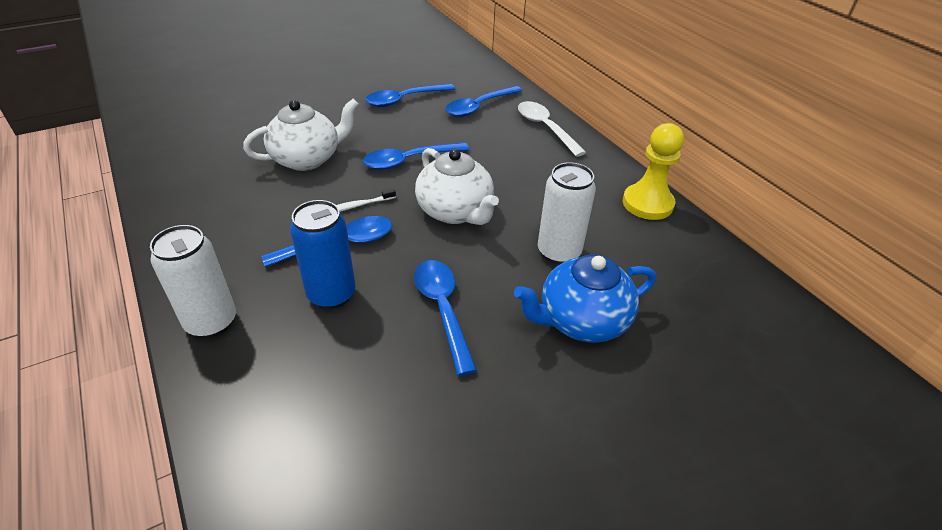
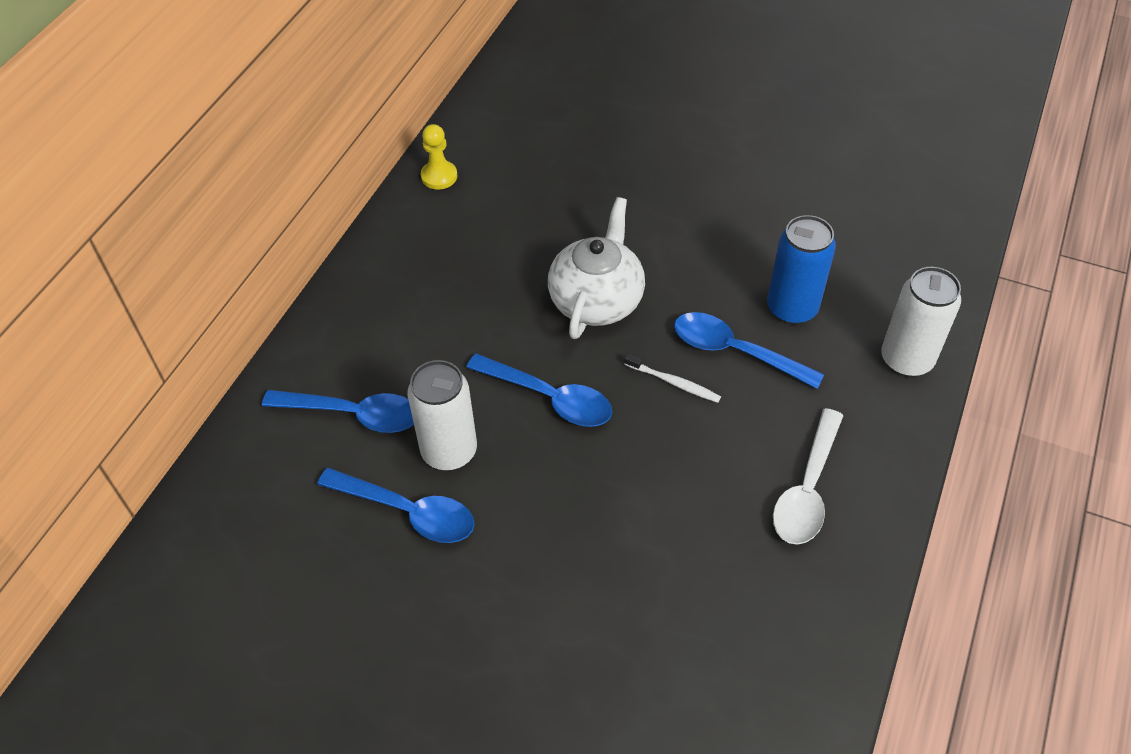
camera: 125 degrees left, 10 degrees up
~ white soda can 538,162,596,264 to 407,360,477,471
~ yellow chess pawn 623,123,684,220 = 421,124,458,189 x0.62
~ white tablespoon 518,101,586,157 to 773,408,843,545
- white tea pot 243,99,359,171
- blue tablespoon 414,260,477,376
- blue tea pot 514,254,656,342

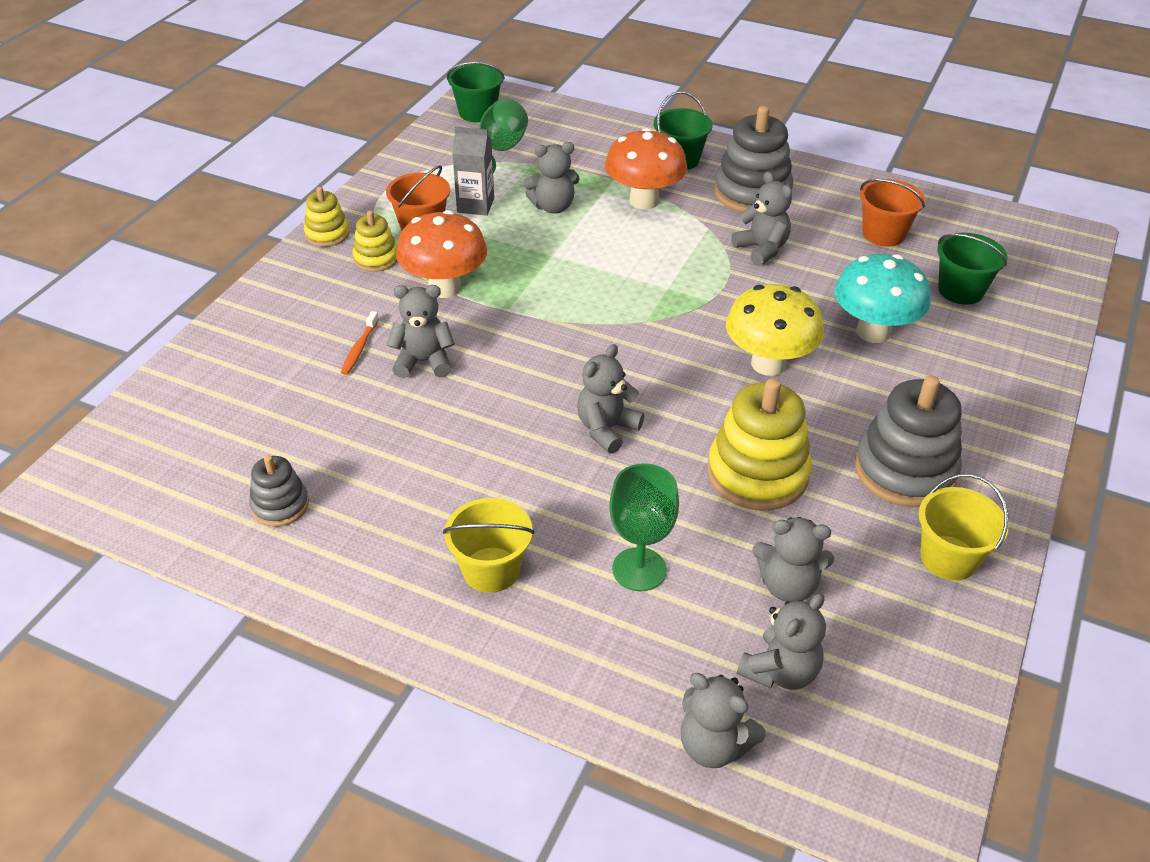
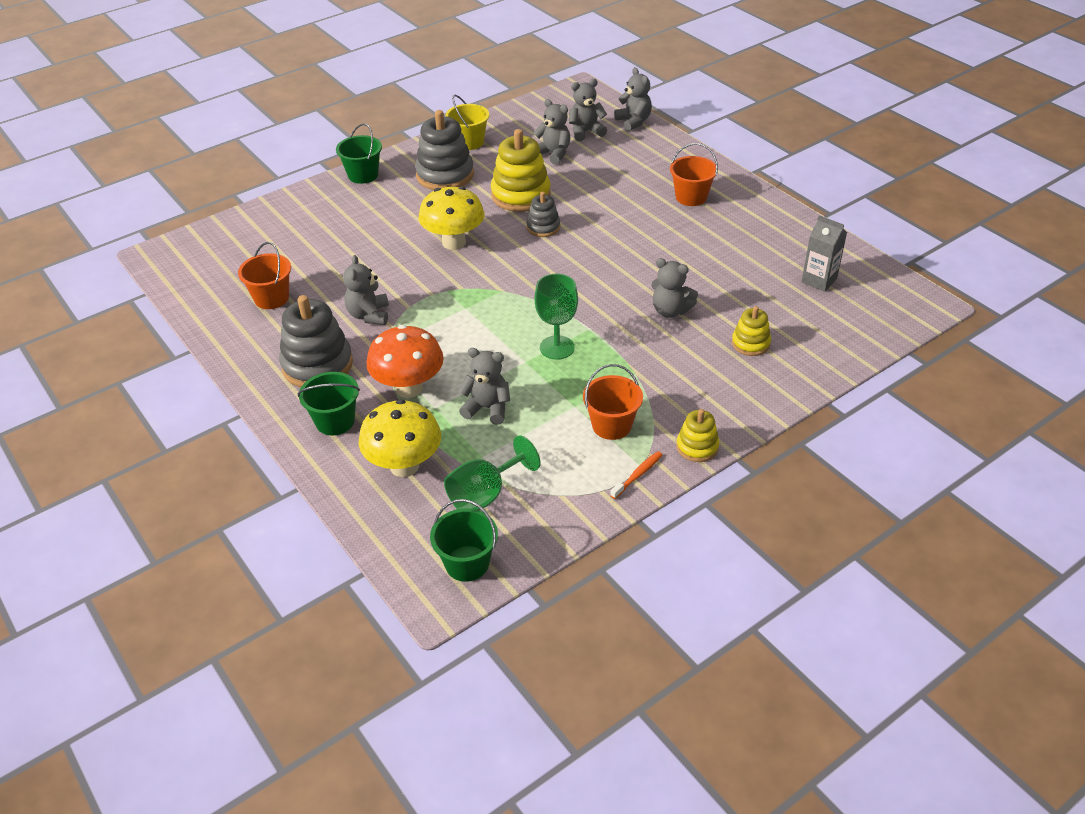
camera: 150 degrees left, 0 degrees up
~ emerald pail 937,233,1008,305 to 336,123,382,184
+ yellow toadstool 359,399,441,477
~ gray ring stacker 249,455,309,527 to 527,192,560,237
~ emerald chalice 609,463,679,591 to 535,274,578,360
~ bright orange dental brush 341,311,379,375 to 610,451,662,499
~ yellow pail 443,498,534,593 to bright orange pail 670,143,718,206
~ yellow ring stacker 352,211,398,272 to 732,306,771,356
~ gray milk carton 452,127,494,216 to 801,215,847,292
- bright orange toadstool 396,210,487,298
- gray stuffed bear 577,344,644,454
- aqua toadstool 834,254,931,343

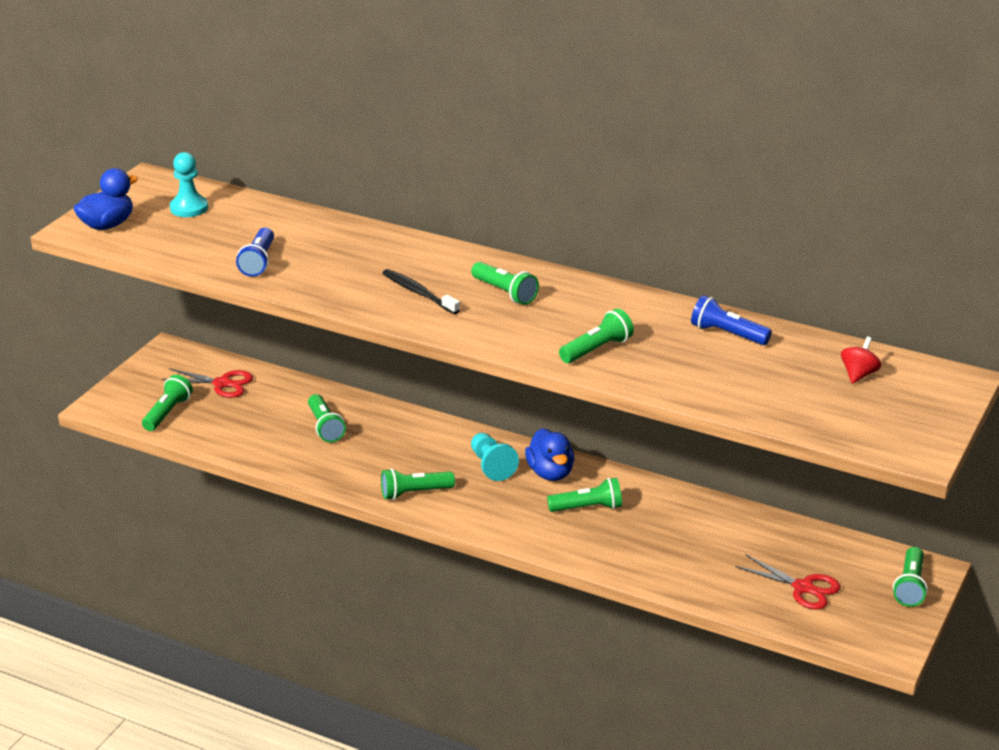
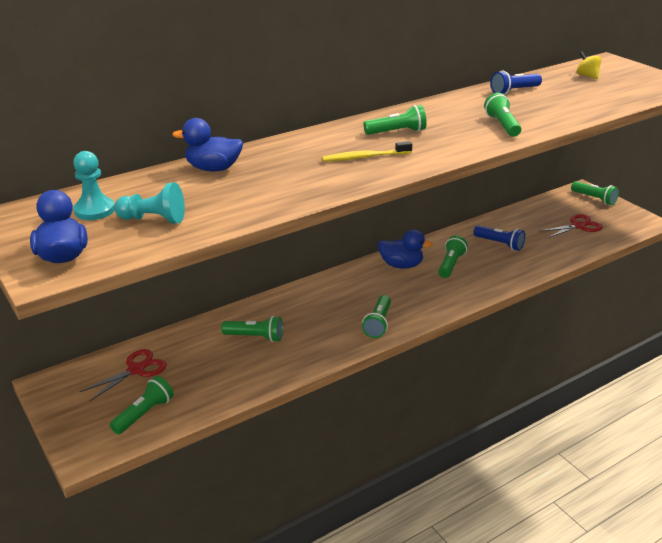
camera: 60 degrees left, 0 degrees up
~ emerald flashlight 142,375,193,431 = 110,376,174,434 75 degrees clockwise
~ aqua chess pawn 471,433,519,481 to 114,183,185,224
+ blue toy duck 172,118,243,171
~ ebony dental brush 383,269,460,314 to yellow dental brush 322,141,412,162
~ blue flashlight 236,227,274,277 to 473,225,525,251
~ scarlet toy top 841,337,881,384 to yellow toy top 577,52,602,79

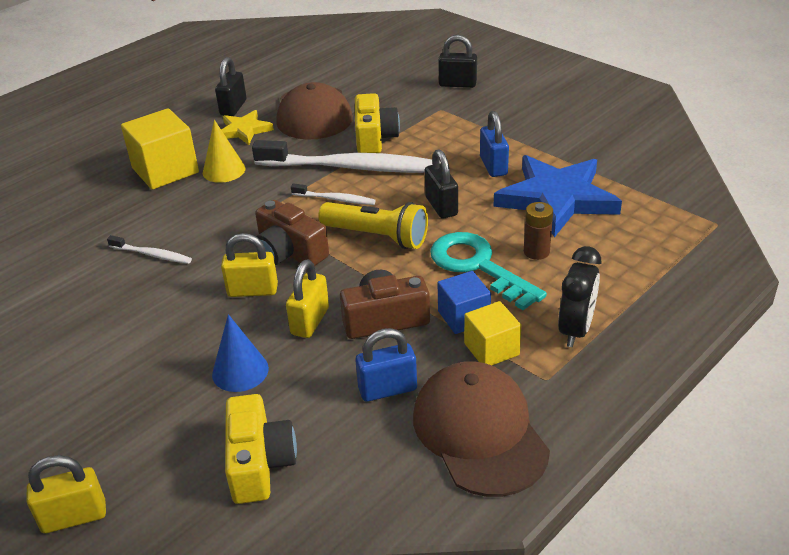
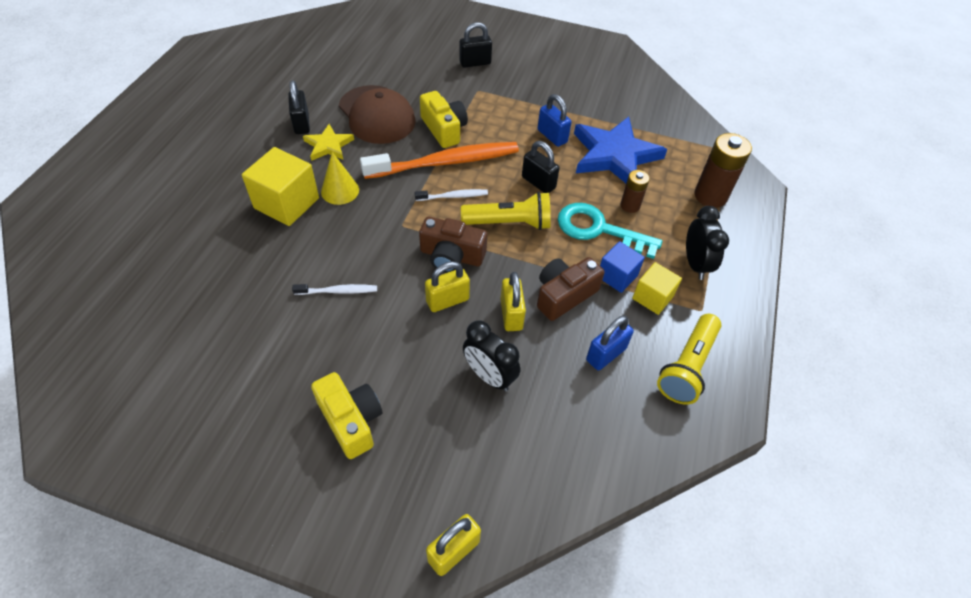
camera: 30 degrees left, 15 degrees up
~ yellow camera 225,394,297,504 to 311,372,382,459
~ white dental brush 252,140,441,173 to bright orange dental brush 360,142,519,179
~ blue solid cone 212,314,269,392 to ebony bedside clock 463,320,520,392
~ russet cap 413,361,550,497 to yellow flashlight 657,314,721,405
+ russet power cell 694,133,752,208

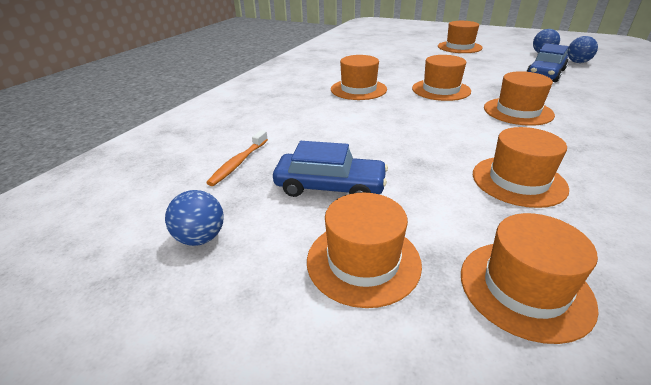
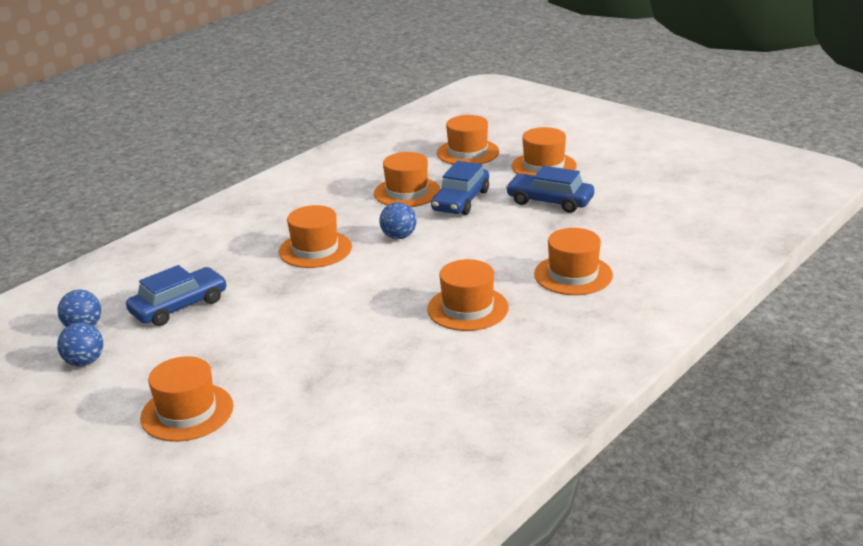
camera: 165 degrees left, 5 degrees down
~ blue play ball 165,190,224,246 to 379,202,416,239
+ blue car 431,161,489,215
~ bright orange hat 412,55,471,101 to 534,228,613,295
- bright orange dental brush 206,130,268,186

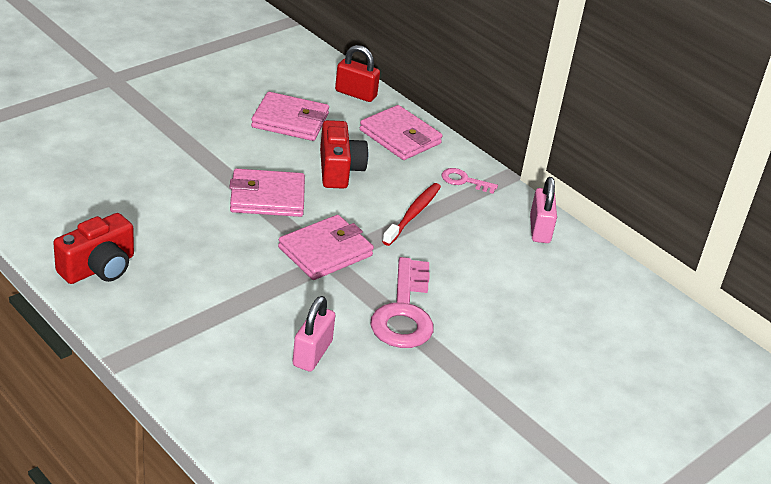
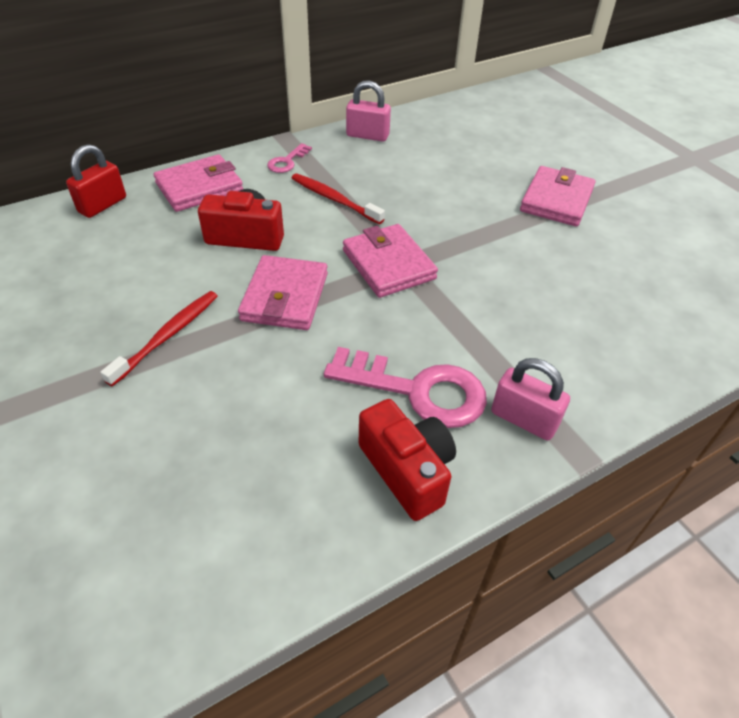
camera: 75 degrees left, 10 degrees up
+ scarlet dental brush 100,291,218,387
~ rose-pink door key 370,257,434,348 to 324,347,487,428
~ rose-pink padlock 293,296,335,371 to 491,358,570,440
~ rose-pink billfold 251,92,329,141 to 520,166,596,226

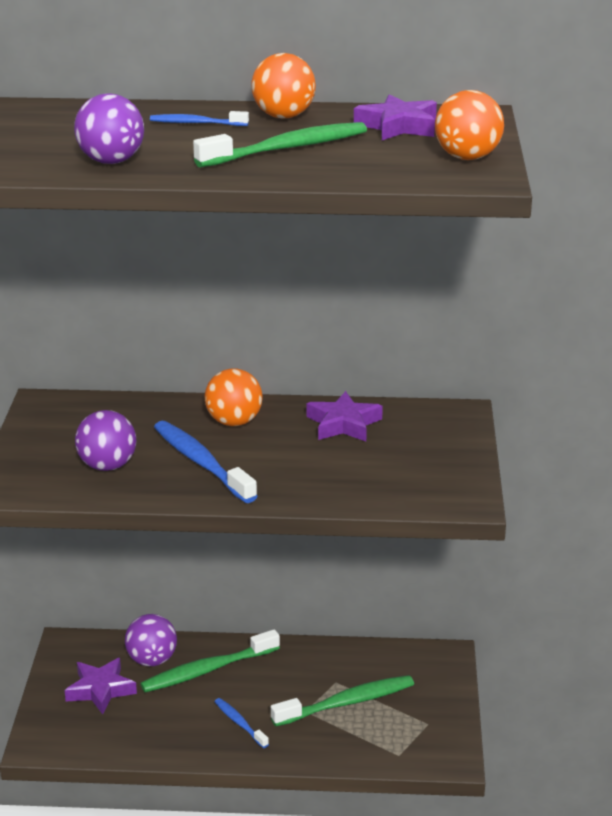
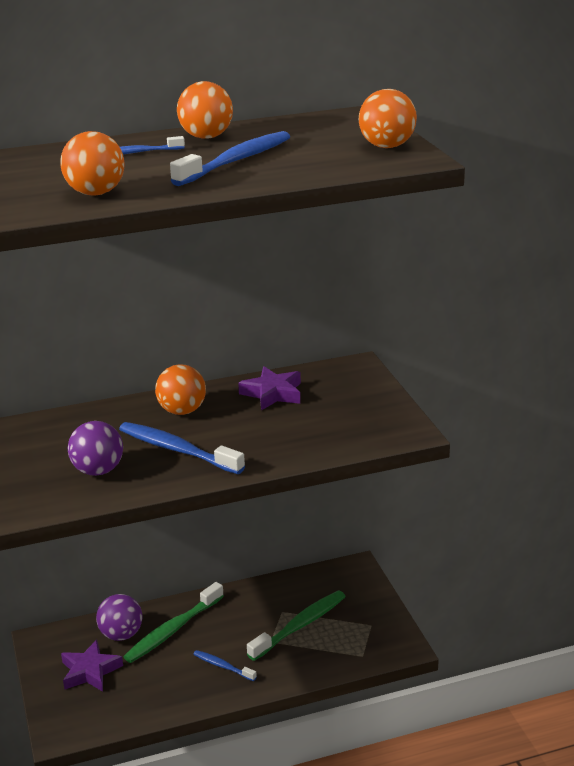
camera: 20 degrees left, 0 degrees up
~ violet play ball 74,93,144,164 to bright orange play ball 60,131,124,195
~ emerald dental brush 193,122,367,168 to blue dental brush 170,131,290,186
- violet star shape 354,94,437,140

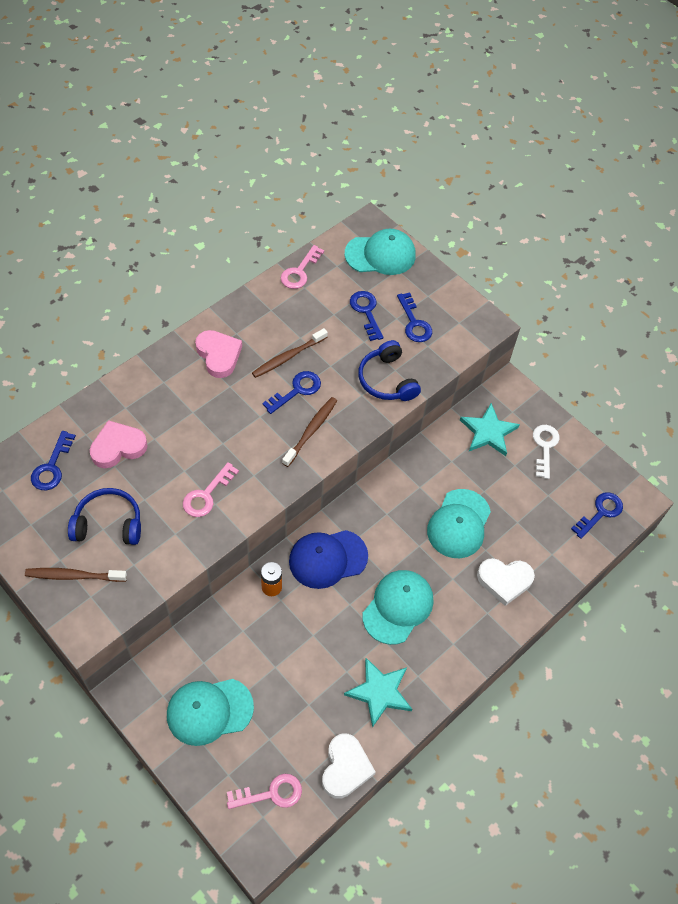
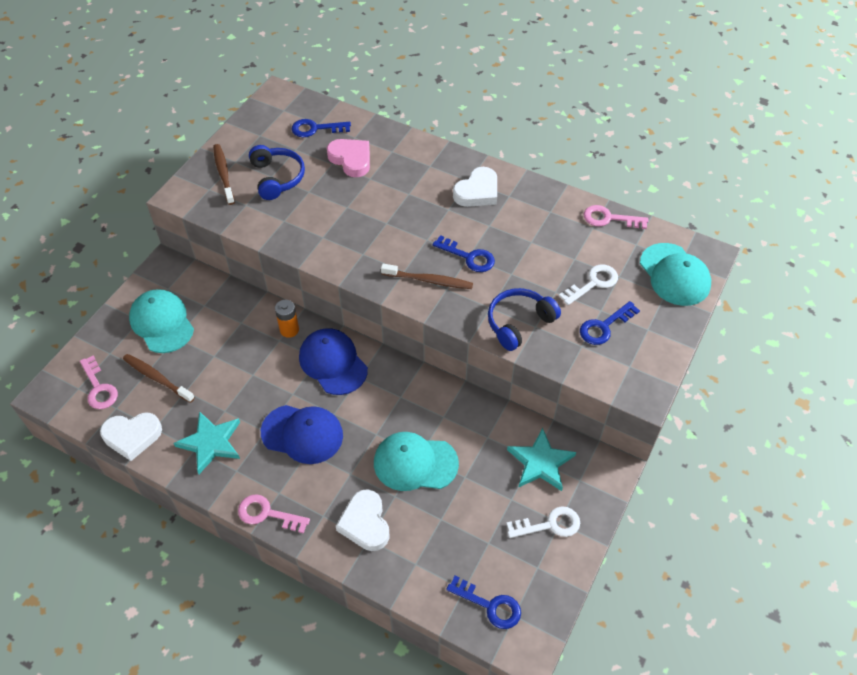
camera: 75 degrees right, 5 degrees down
~ russet dental brush 252,328,328,378 to 123,354,195,403
~ rose-pink door key 183,462,239,517 to 238,494,310,534
~ aqua cap 362,570,433,645 to blue cap 261,405,343,464
~ rose-pink heart 195,330,242,378 to white heart 453,167,497,207
~ blue door key 350,291,383,341 to white door key 559,265,618,305

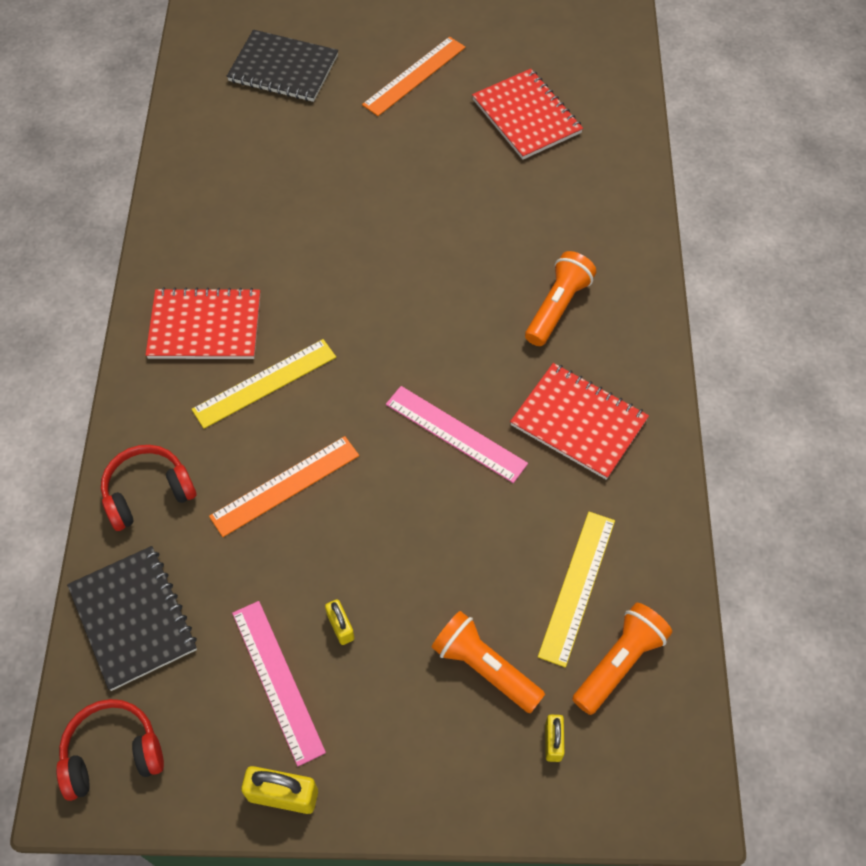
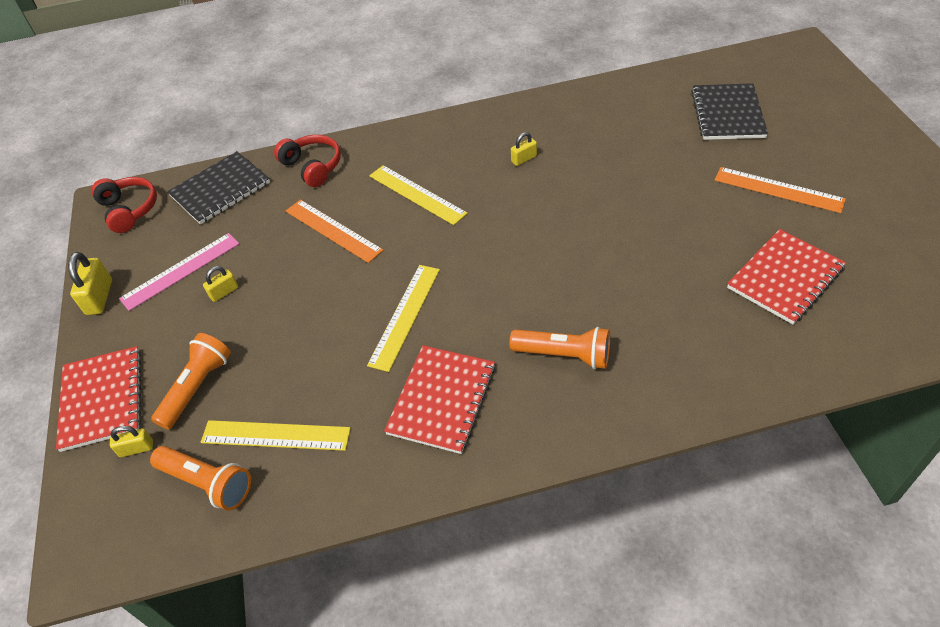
camera: 80 degrees right, 10 degrees down
~ scarlet notepad 146,287,260,359 to 56,346,142,452
~ rose-pink ruler 386,386,528,483 to yellow ruler 367,265,440,372
+ yellow padlock 511,132,537,166

